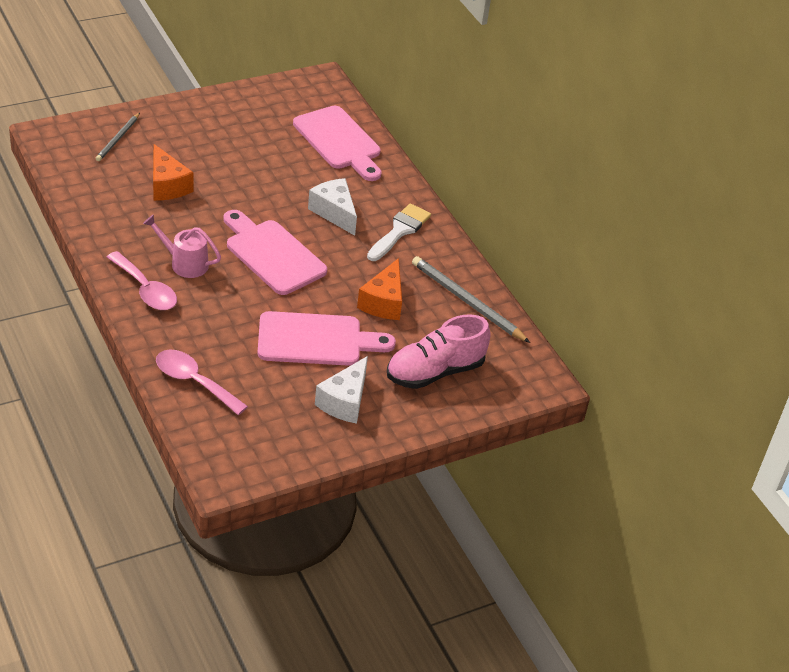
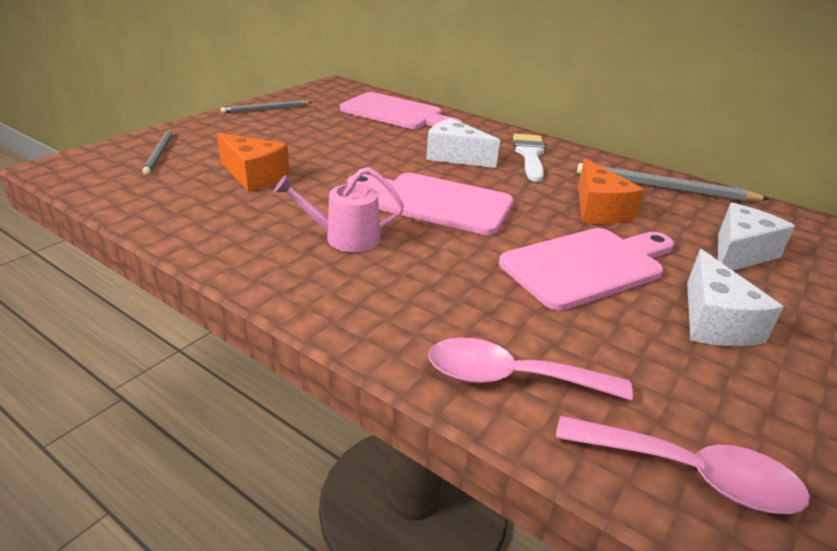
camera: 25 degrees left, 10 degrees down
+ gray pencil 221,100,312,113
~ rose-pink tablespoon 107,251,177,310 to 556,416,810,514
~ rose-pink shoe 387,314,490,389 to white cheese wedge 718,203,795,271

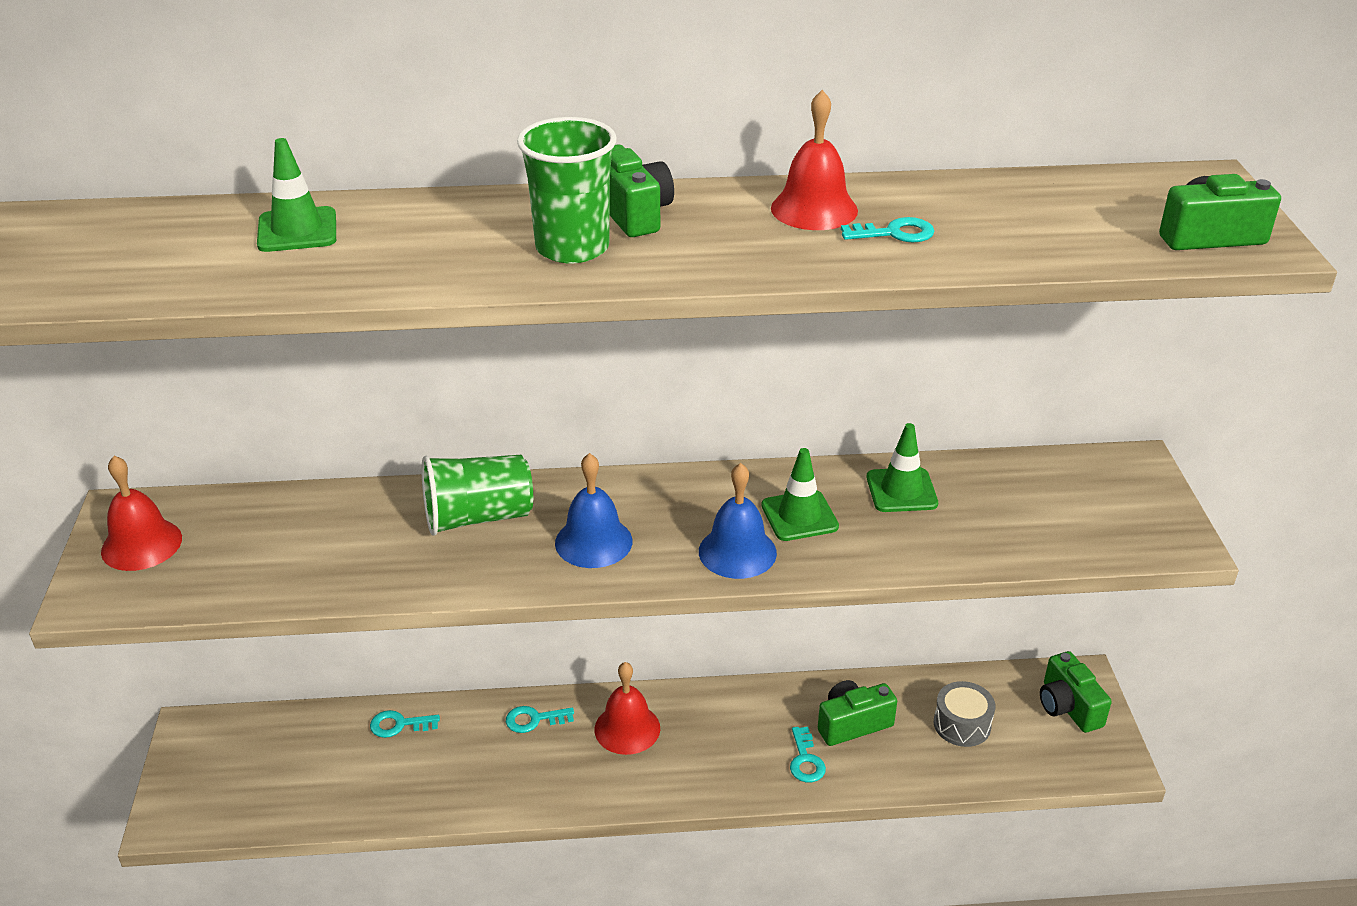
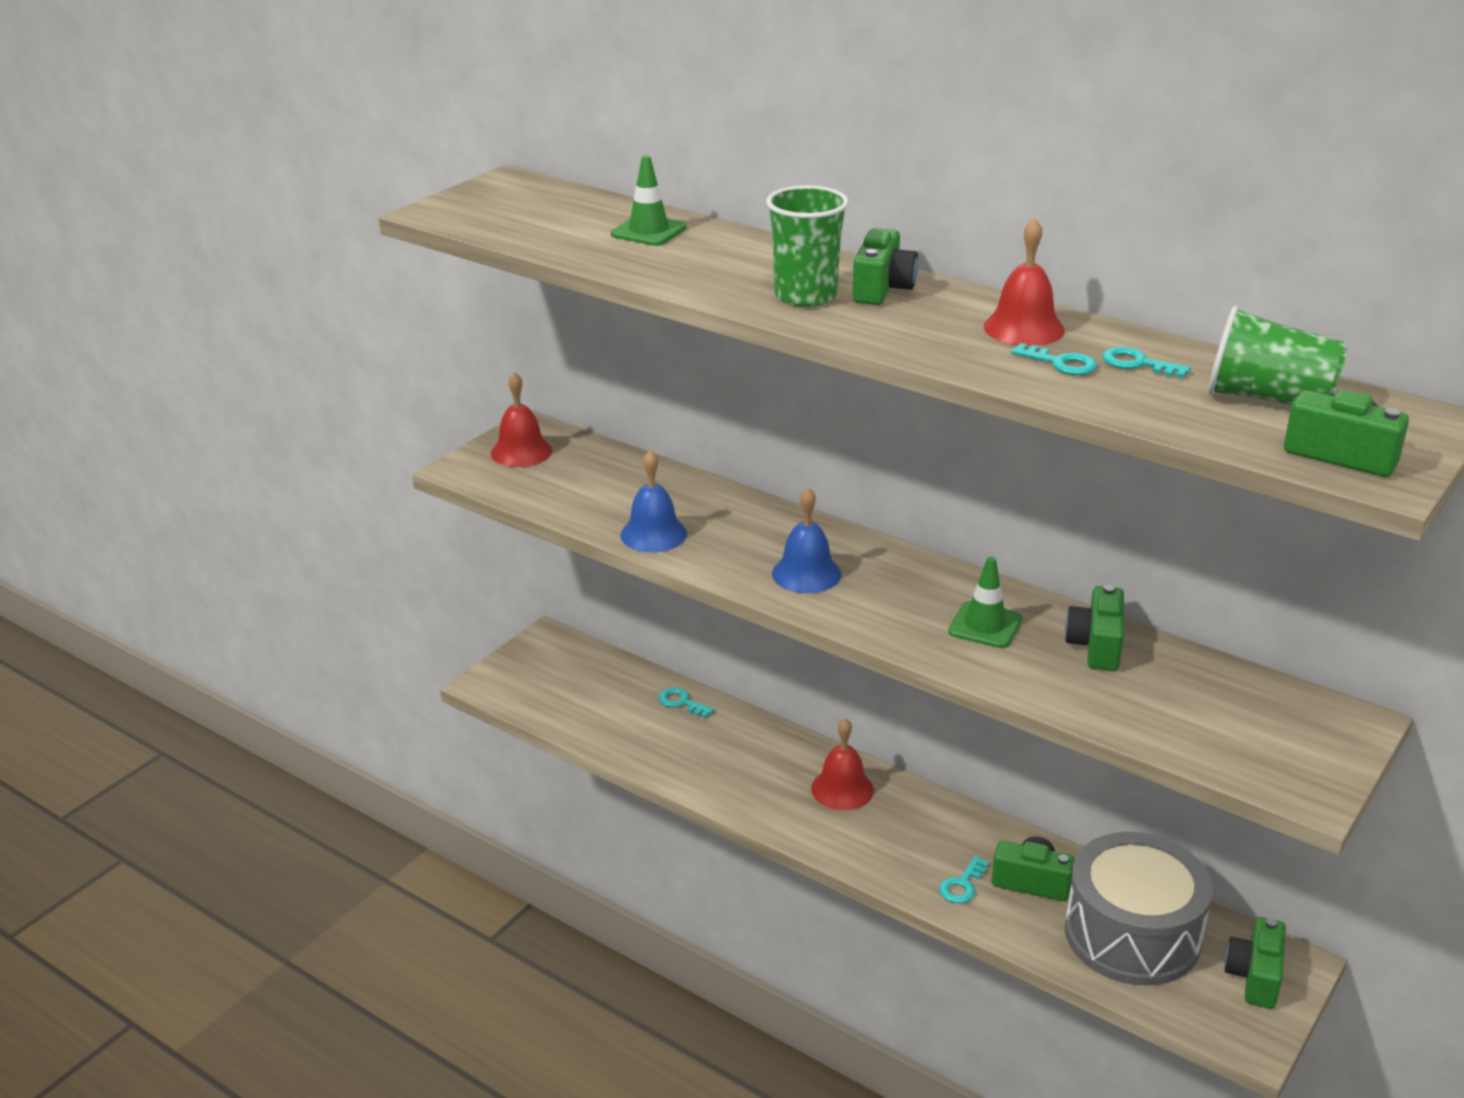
camera: 40 degrees right, 5 degrees down
~ blue school bell 699,463,777,579 to 620,450,687,552
~ emerald traffic cone 867,423,938,512 to emerald camera 1065,585,1124,671
~ gray drum 934,681,995,747 = 1065,832,1213,986 x2.22
~ aqua door key 506,706,574,733 to 1102,347,1191,378
~ emerald beaker 421,455,533,536 to 1208,306,1348,406

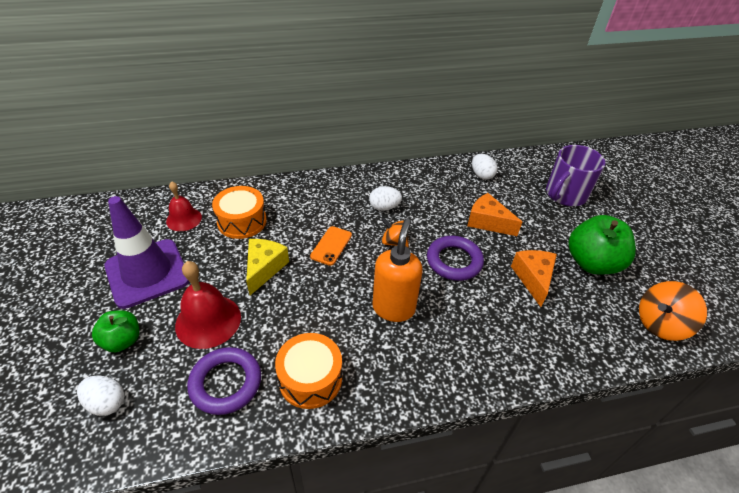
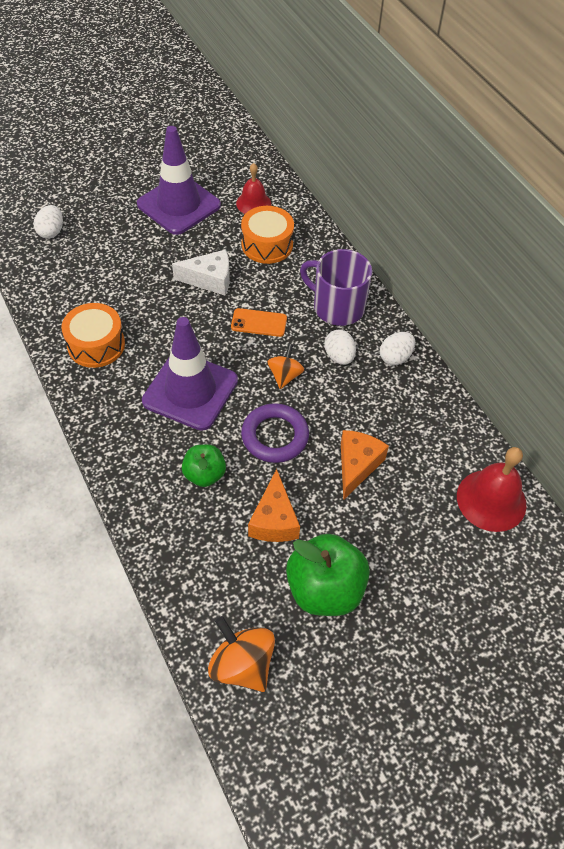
camera: 75 degrees right, 10 degrees up
~ bright orange soap pump 372,219,423,322 to violet traffic cone 142,317,238,431
~ yellow cheese wedge 246,239,289,295 to white cheese wedge 172,249,230,296
~ emerald apple 92,310,139,352 to 182,444,226,487
~ bright orange cheese wedge 511,250,557,307 = 248,469,300,542 105 degrees clockwise
~ violet mug 546,145,606,206 to 300,249,372,326
~ white egg shape 472,154,498,180 to 380,332,415,365
~ scarlet school bell 175,261,241,349 to 457,447,526,532
- violet hoop 187,347,261,415

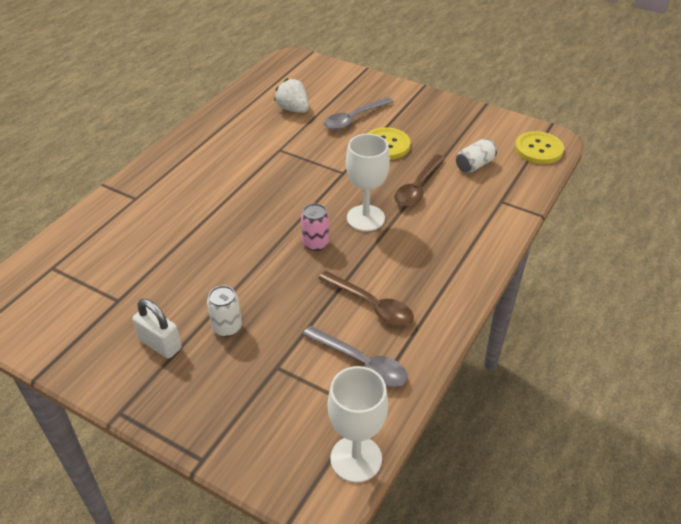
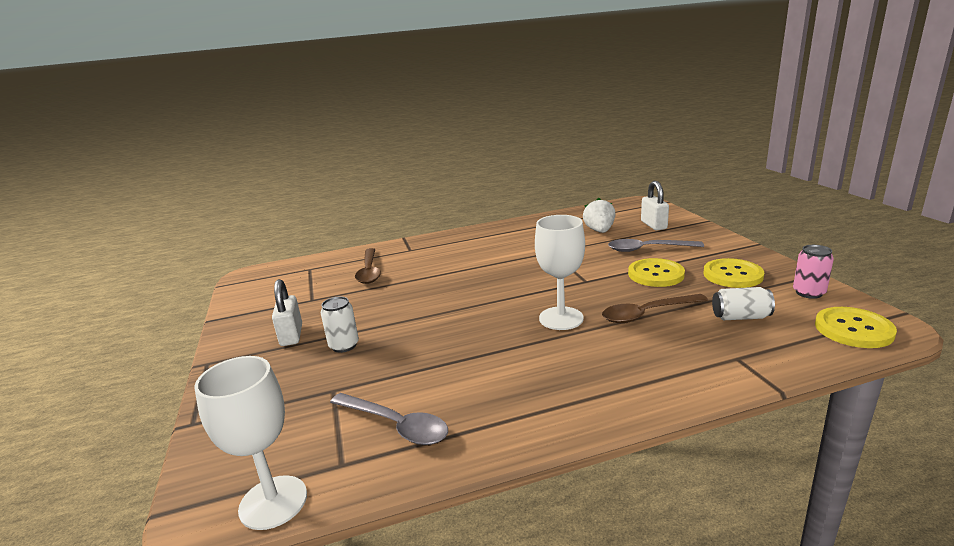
camera: 45 degrees right, 20 degrees down
~ gray tablespoon 303,326,408,387 = 330,393,448,445 45 degrees counterclockwise
~ russet tablespoon 318,271,414,326 to 355,248,381,284
+ white padlock 641,181,669,230
+ yellow button 703,258,764,288
~ rose-pink soda can 301,203,329,251 to 793,245,834,299

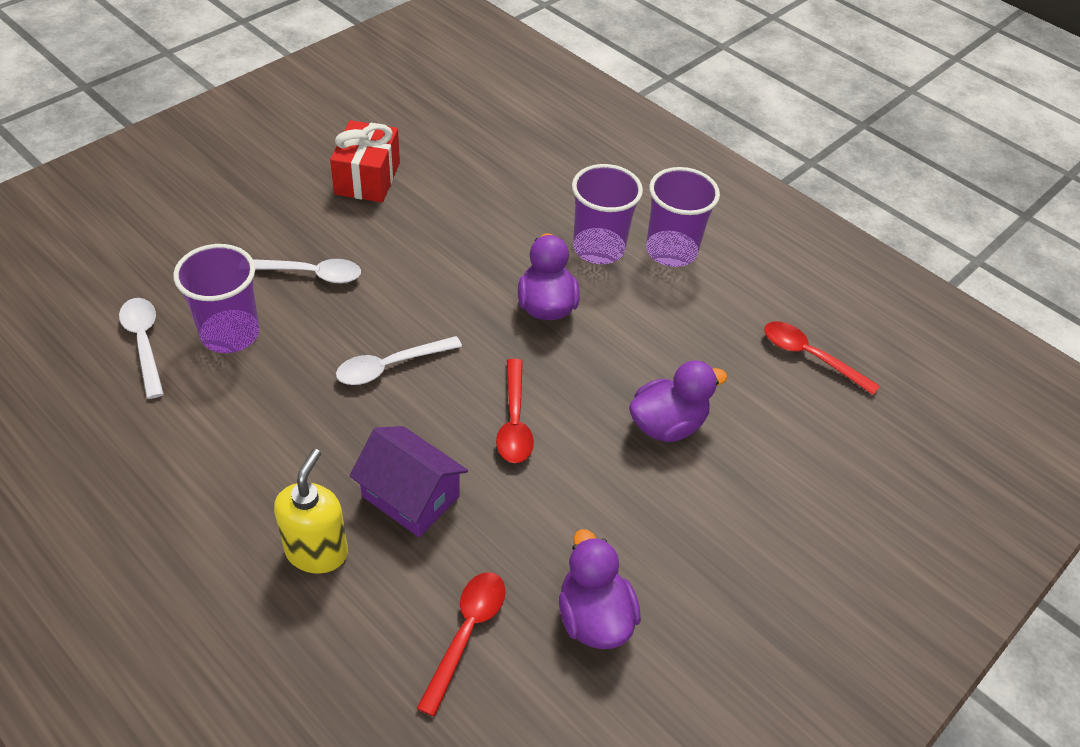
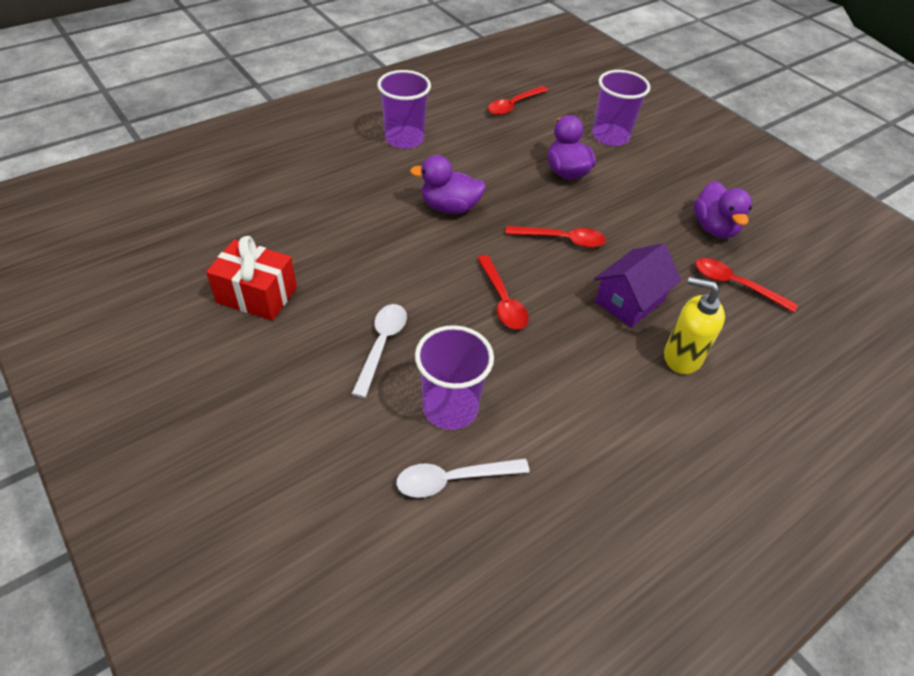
camera: 80 degrees left, 0 degrees up
~ white tablespoon 336,336,462,385 to scarlet tablespoon 477,255,529,329
~ violet beaker 572,164,643,264 to 592,70,651,146
~ violet toy duck 559,529,641,649 = 693,181,752,238 90 degrees counterclockwise

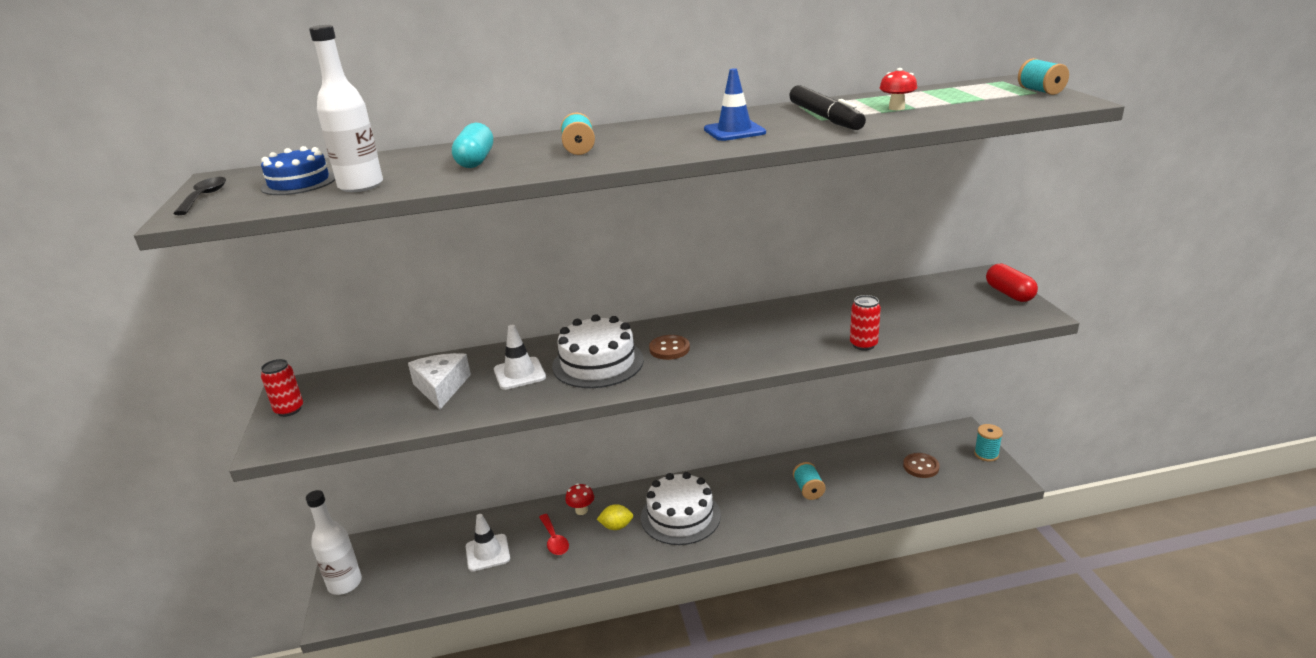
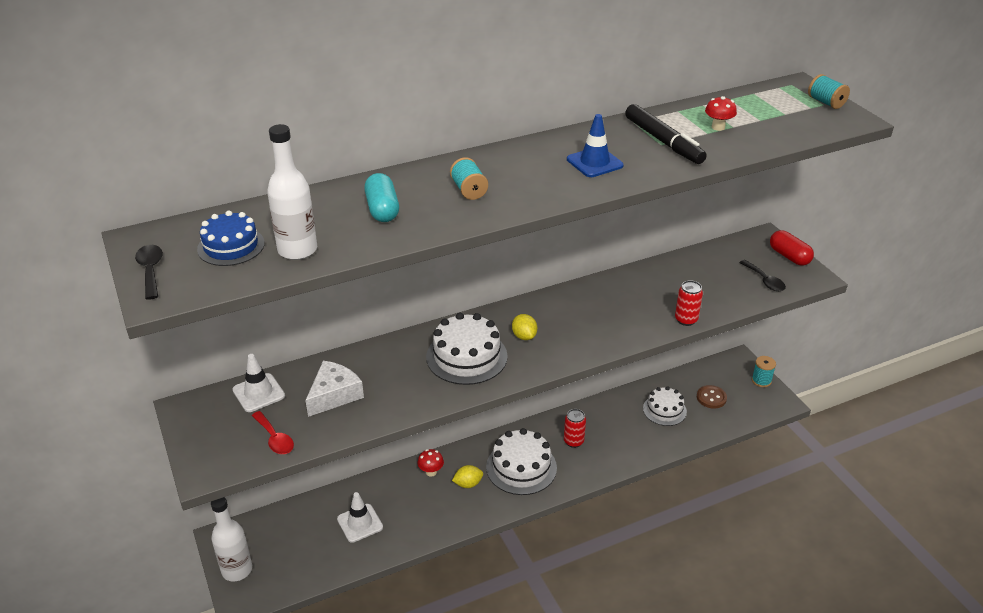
camera: 15 degrees left, 10 degrees up
~ white traffic cone 494,325,546,390 to 233,354,285,412
~ scarlet tablespoon 539,514,569,555 to 252,411,294,454
~ white cheese wedge 408,353,471,410 = 305,361,364,417 60 degrees clockwise
~ russet button 649,335,690,360 to yellow lemon 512,314,537,340
~ scarlet soda can 261,359,303,417 to 564,409,586,448
+ white cake 643,386,687,426
+ ebony tablespoon 739,260,786,291
- aqua spool 793,462,826,500

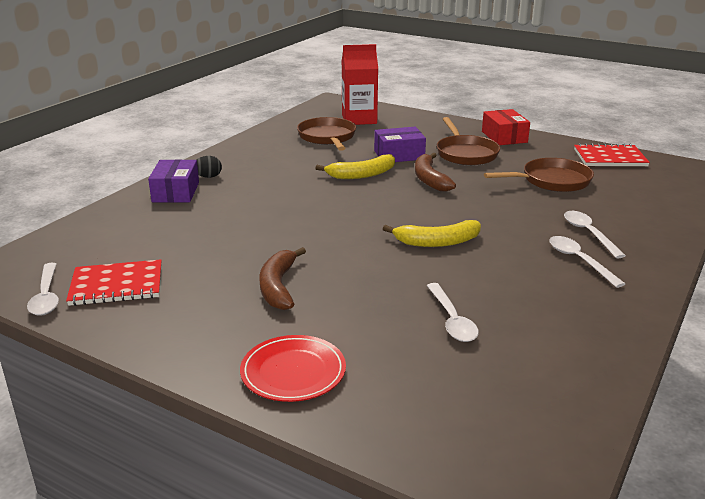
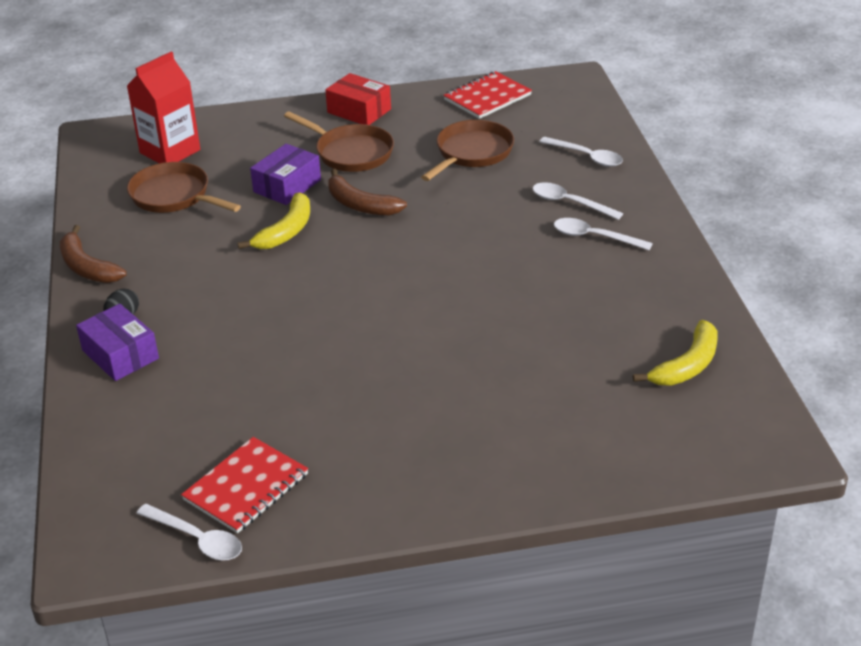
camera: 40 degrees left, 10 degrees up
~ russet banana fruit 260,247,306,310 to 60,225,127,283
~ white tablespoon 427,283,479,342 to 539,137,623,167
~ yellow banana fruit 383,220,481,247 to 633,320,718,386
- scarlet dinner plate 240,335,346,402

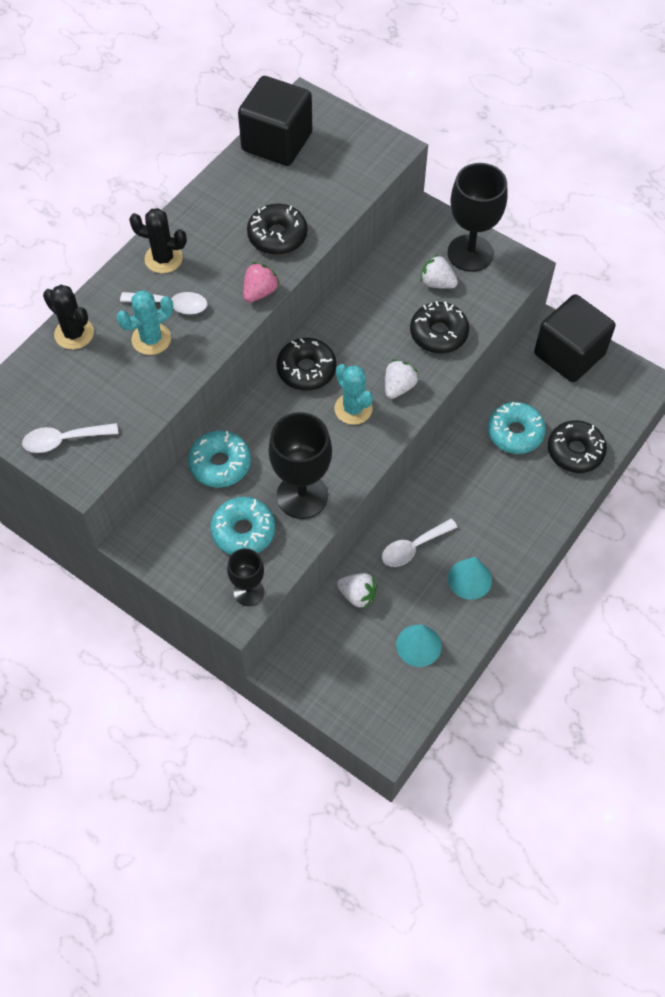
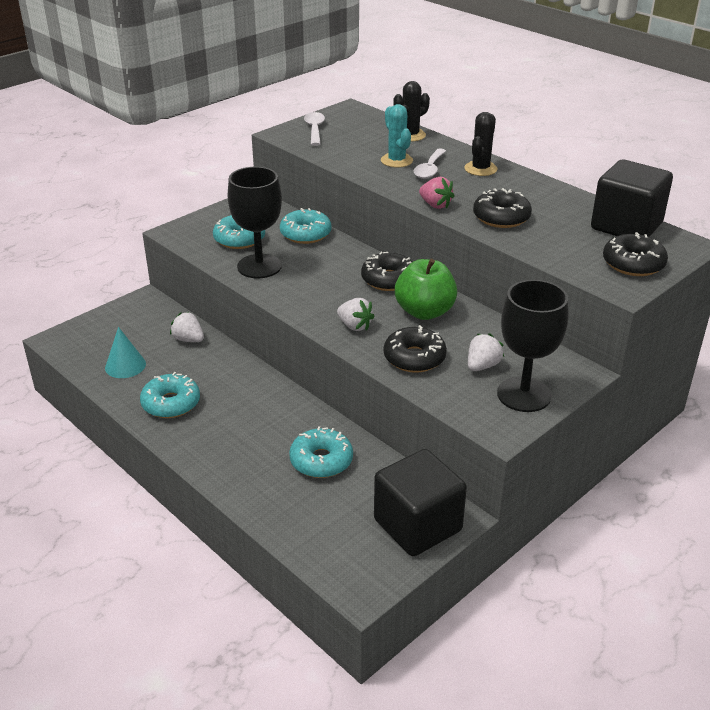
camera: 100 degrees right, 25 degrees down
~ aqua solid cone 448,557,492,600 to aqua doughnut 140,372,200,418
~ white berry 337,573,377,609 = 170,312,204,342 90 degrees clockwise
+ emerald apple 395,259,457,320
~ ebony doughnut 548,420,607,473 to 603,232,668,276
- ebony chalice 227,548,264,606
- aqua cactus 334,364,373,425
- white tablespoon 382,519,457,567

